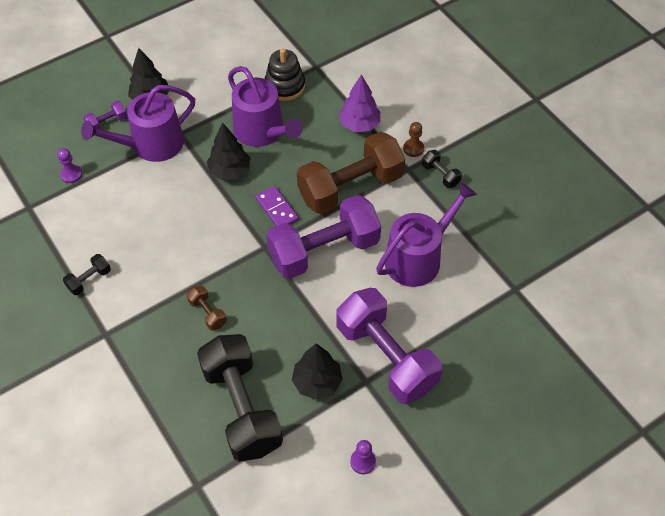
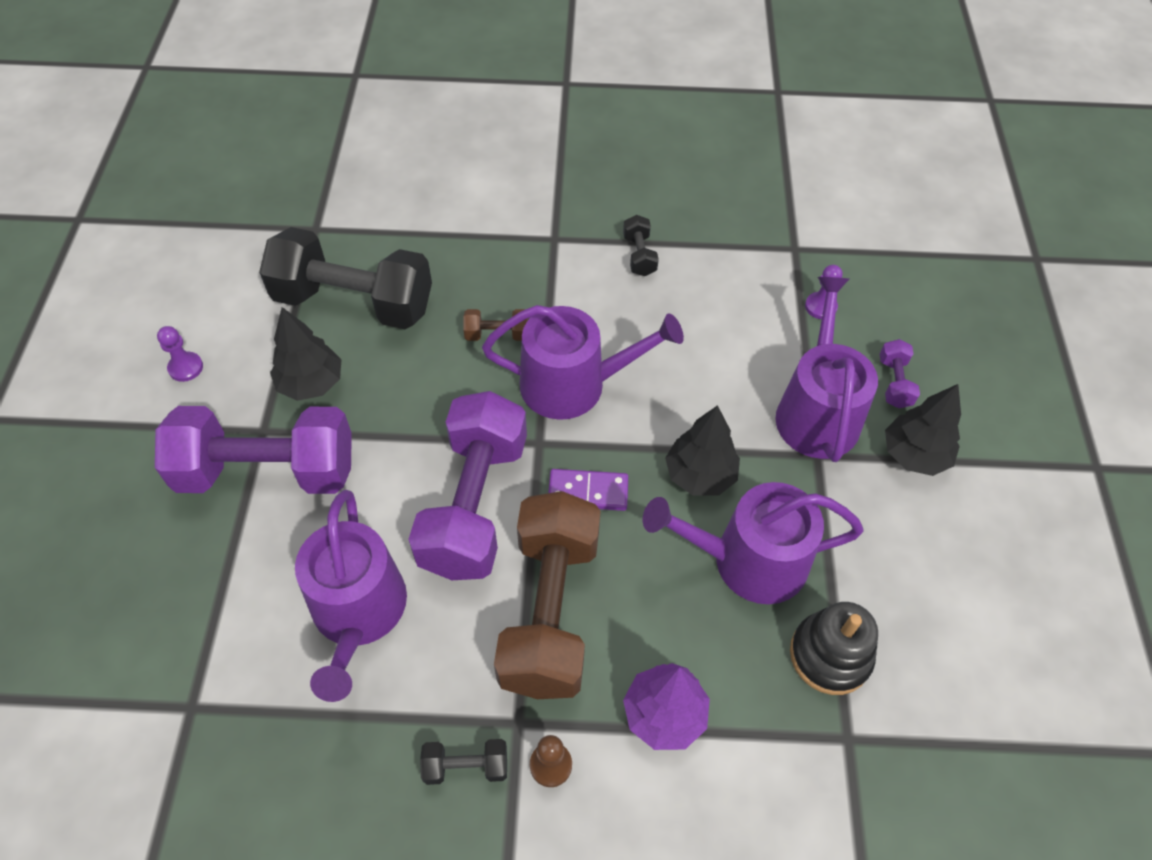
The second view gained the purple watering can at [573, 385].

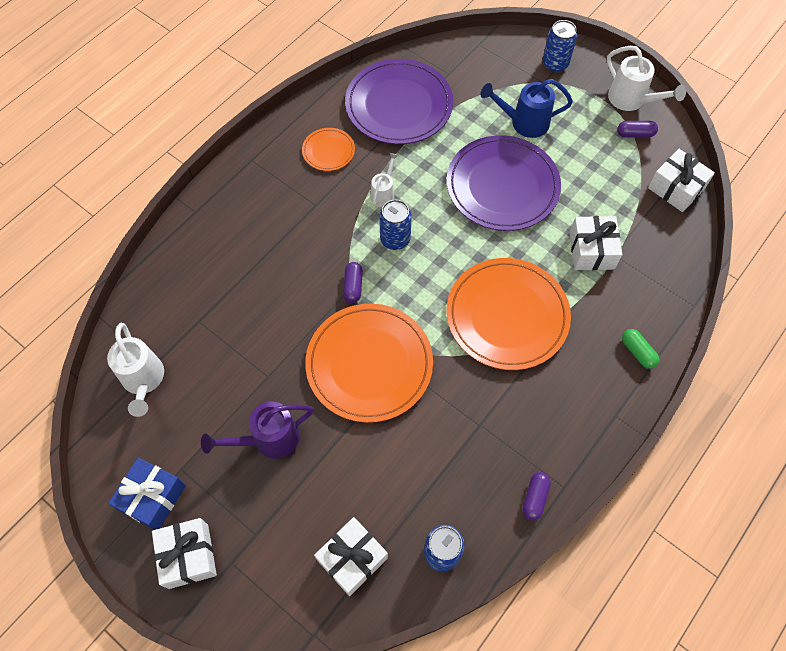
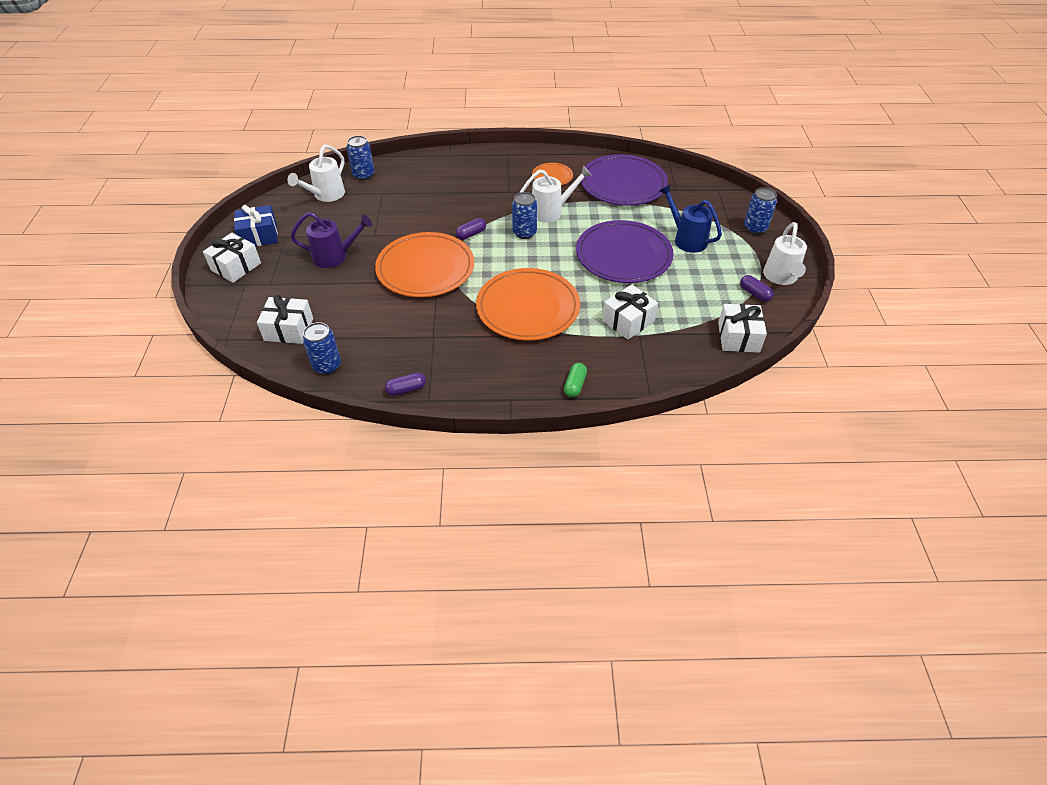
The second view gained the royal blue tin at [363, 175].
The purple watering can at [269, 439] ended up facing another way, 150 degrees clockwise from before.
The size of the snow-white watering can at [384, 193] changed by a factor of 1.65.

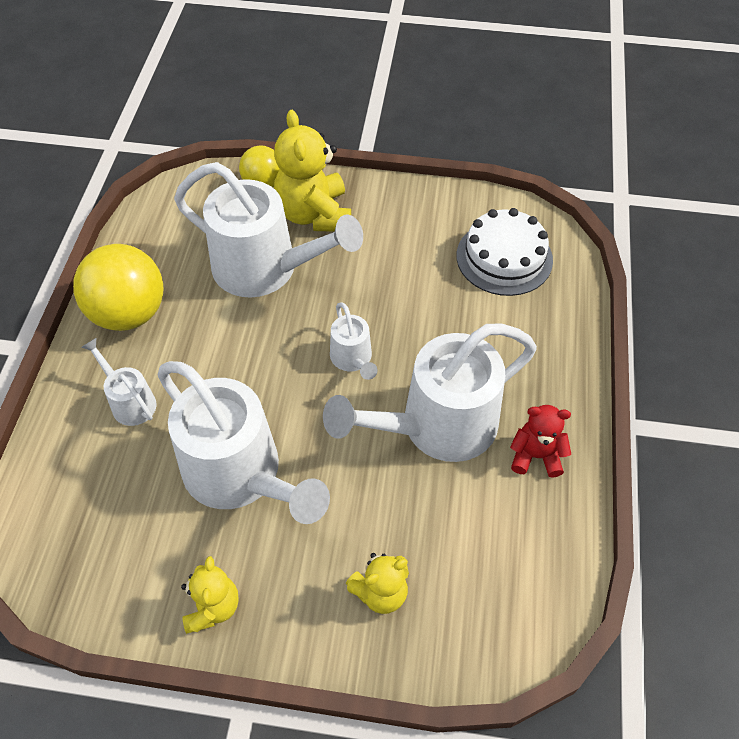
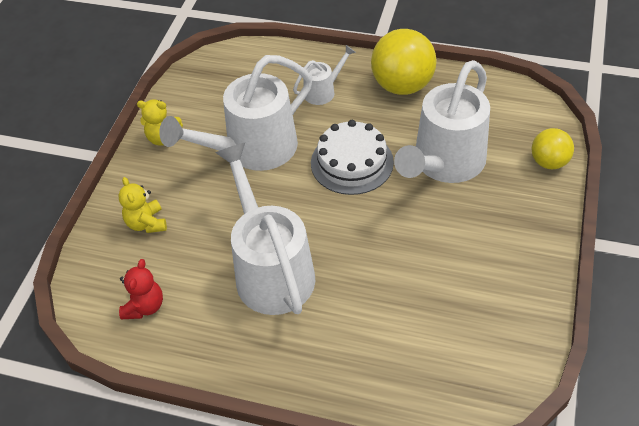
The second view lost the golden teddy at [314, 214].
The second view lost the snow-white watering can at [353, 360].
The snow-white gateau ended up elsewhere, having gone from [504, 258] to [352, 162].
The red teddy ended up elsewhere, having gone from [536, 456] to [144, 306].

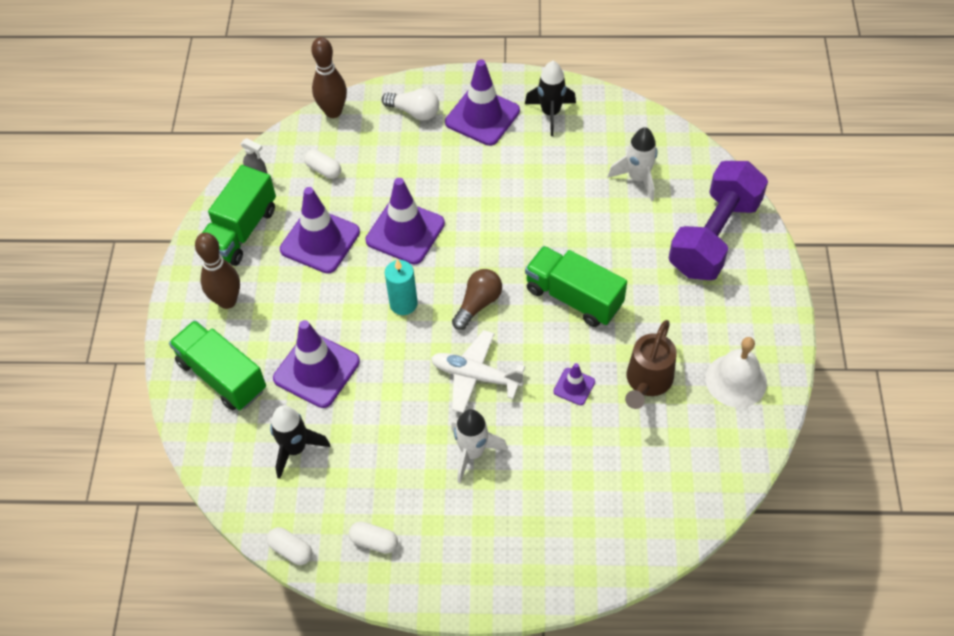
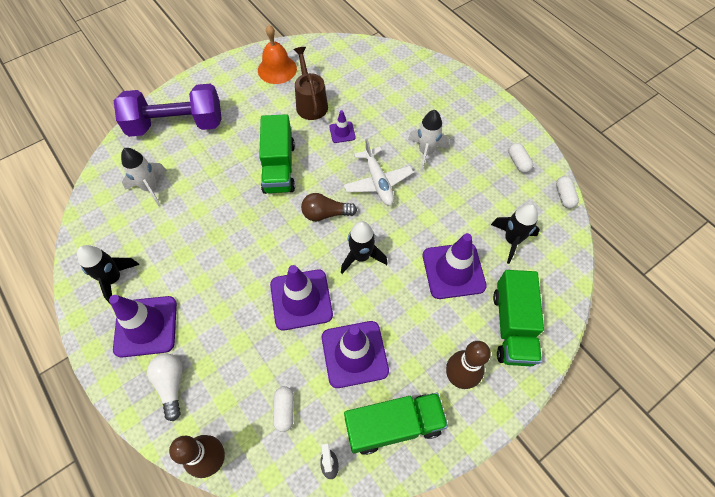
Where the teal pillar candle stood at [403, 304], the jet-black rocket came to stand at [361, 256].
What was the snow-white school bell at [736, 380] turned into the bright orange school bell at [277, 69].
The brown watering can at [647, 382] ended up facing another way, 90 degrees counterclockwise from before.

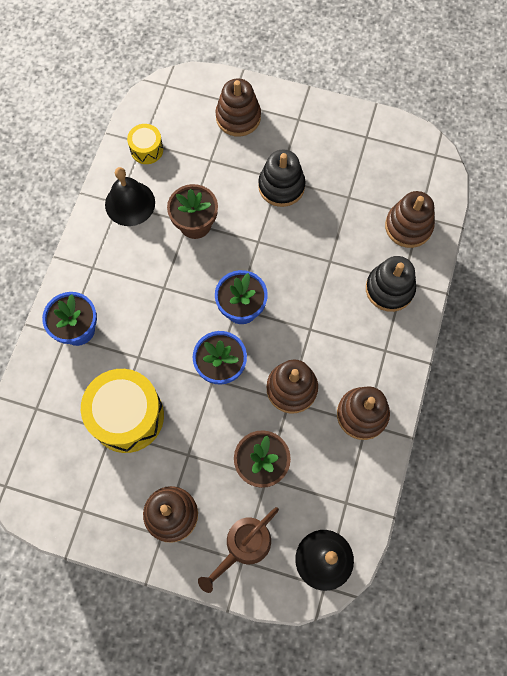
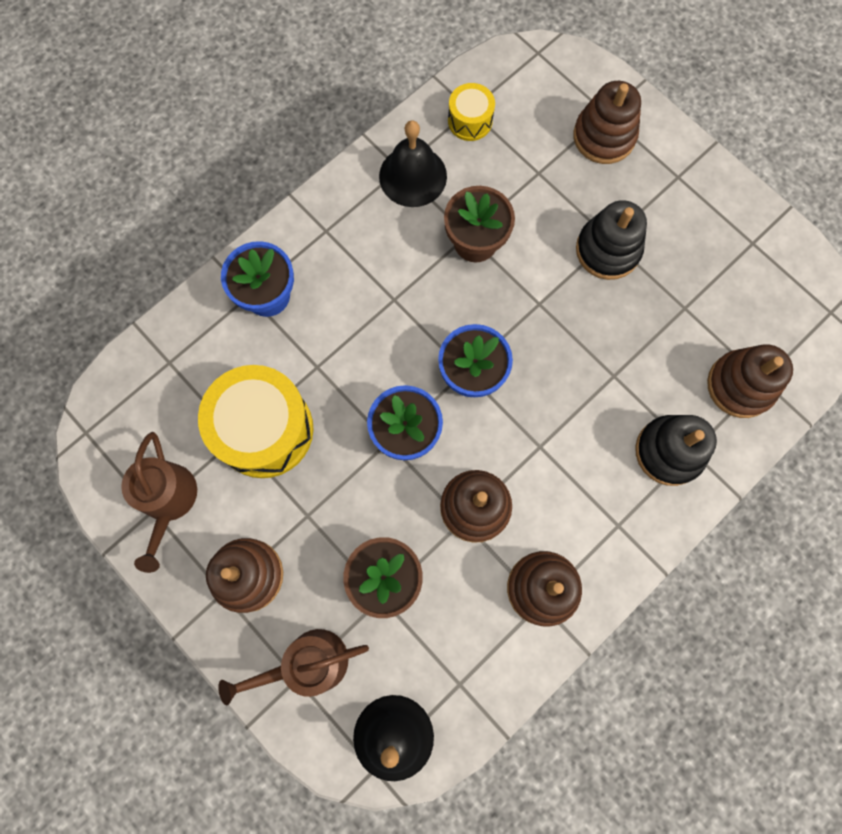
The second view gained the brown watering can at [168, 500].

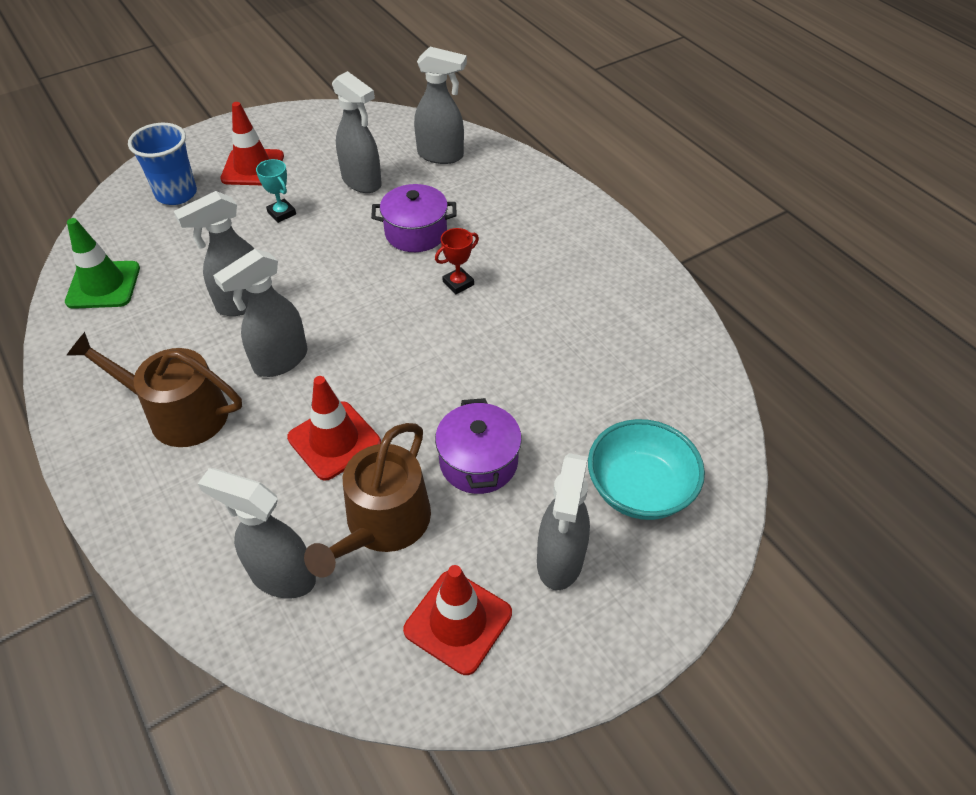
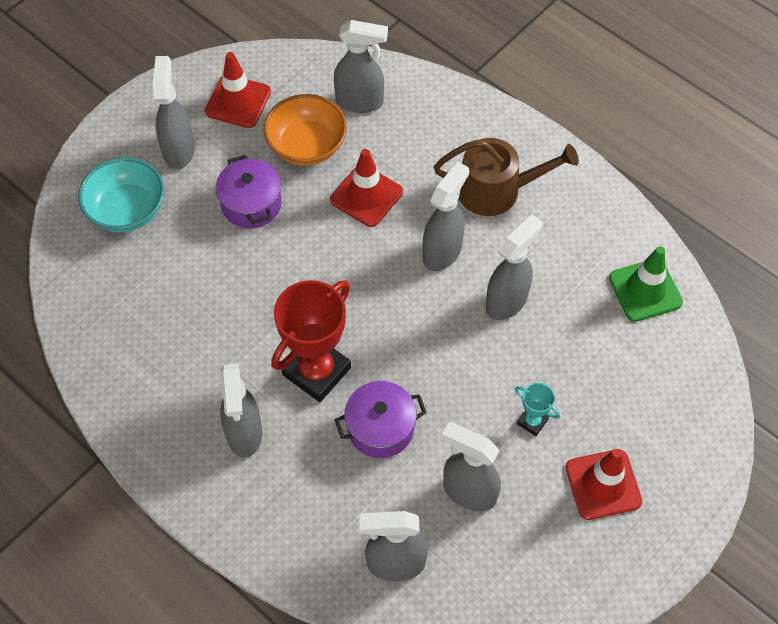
The second view lost the royal blue tumbler at [176, 194].
The second view gained the ash-grey spray bottle at [244, 434].
Where the brown watering can stood at [382, 525], the bright orange bowl came to stand at [307, 146].
The size of the red prize cup at [458, 283] changed by a factor of 2.18.

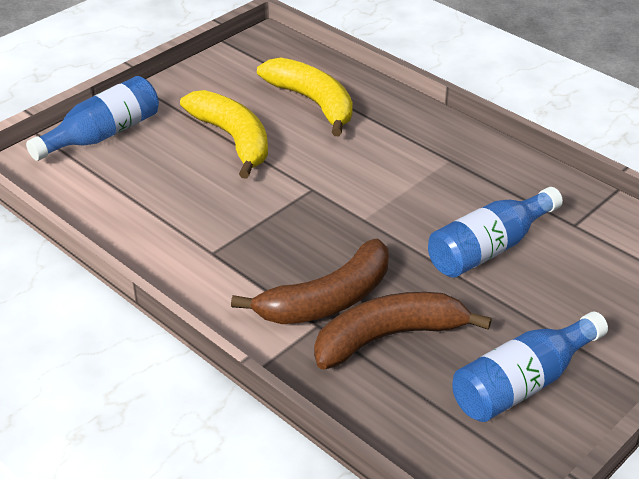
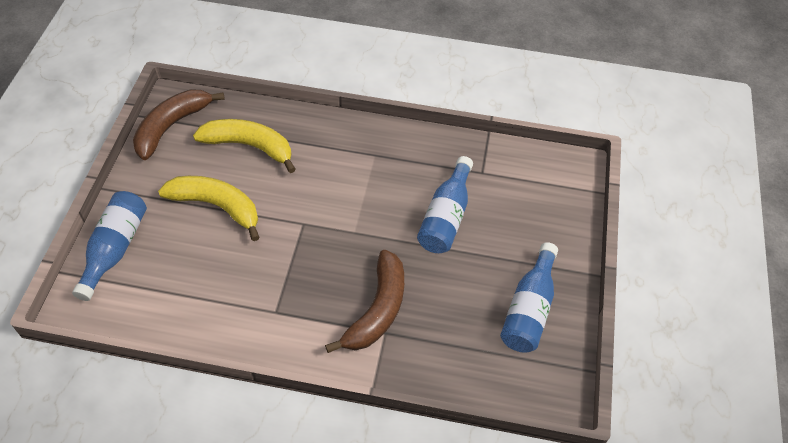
The brown banana ended up elsewhere, having gone from [388, 337] to [171, 126].

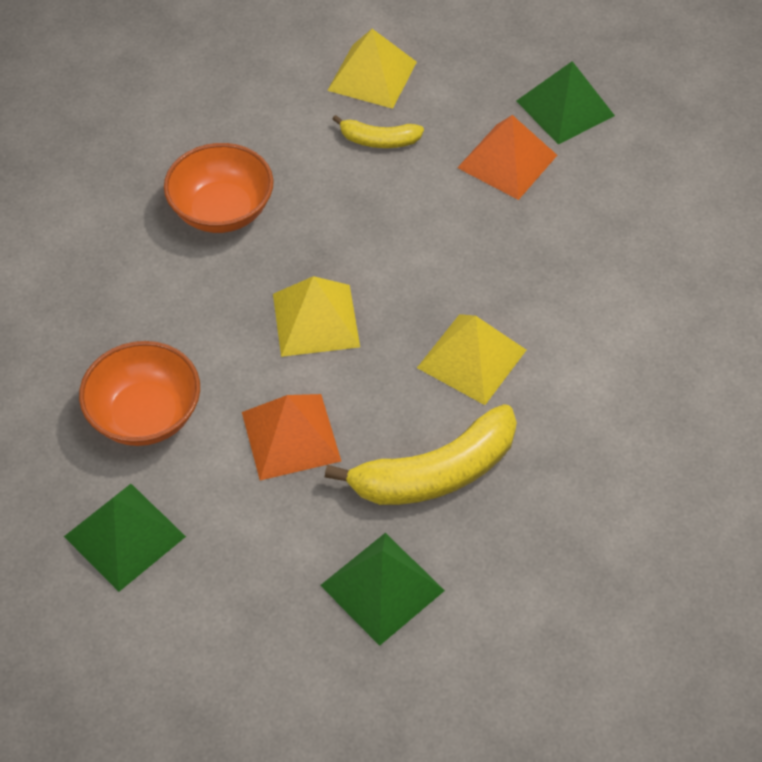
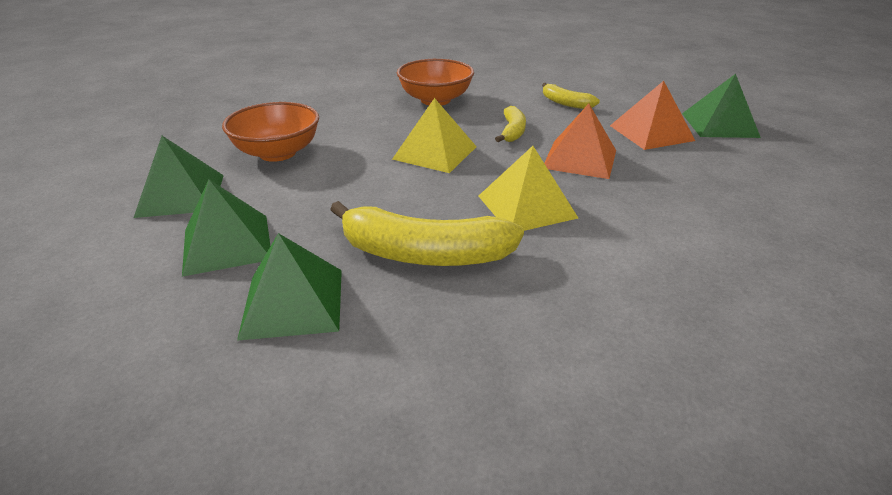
The second view lost the golden pyramid shape at [372, 76].
The second view gained the emerald pyramid shape at [227, 244].
The second view gained the golden banana at [512, 131].
The bright orange pyramid shape ended up elsewhere, having gone from [291, 436] to [579, 159].

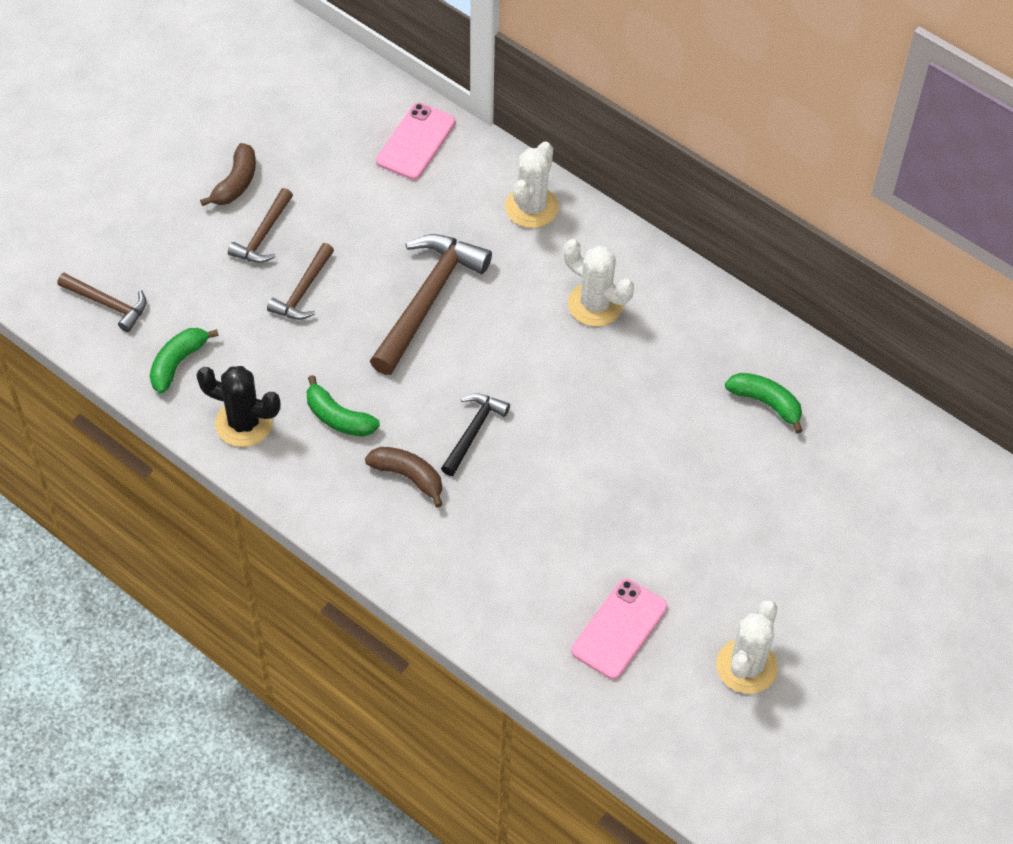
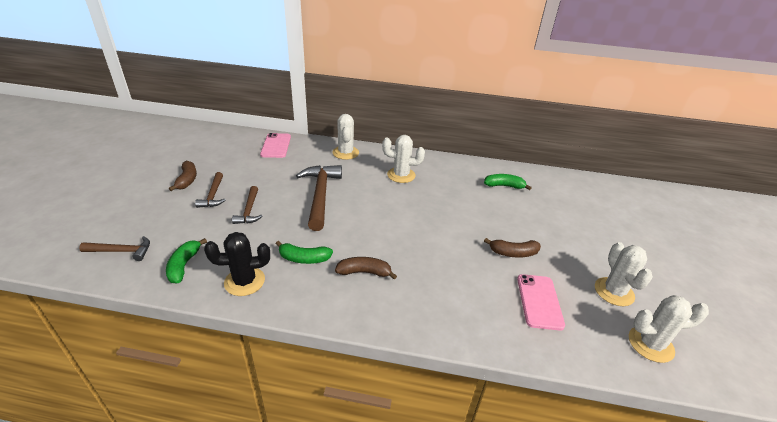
The second view lost the jet-black carpenter's hammer at [473, 432].
The second view gained the brown banana at [513, 253].
The second view gained the snow-white saguaro cactus at [650, 344].

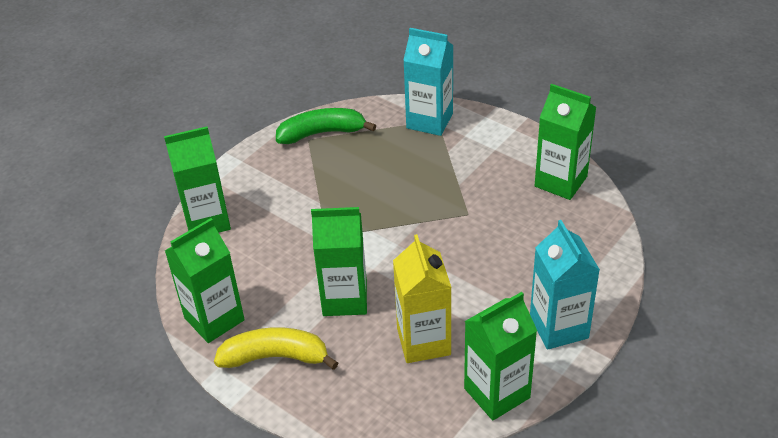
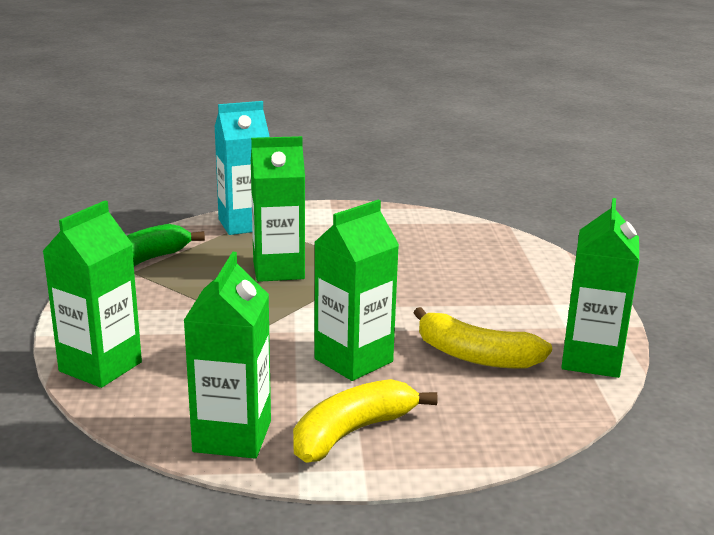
The second view lost the teal carton at [559, 327].
The emerald carton ended up elsewhere, having gone from [560, 181] to [278, 270].
Where the golden carton stood at [423, 341], the golden banana came to stand at [476, 356].

